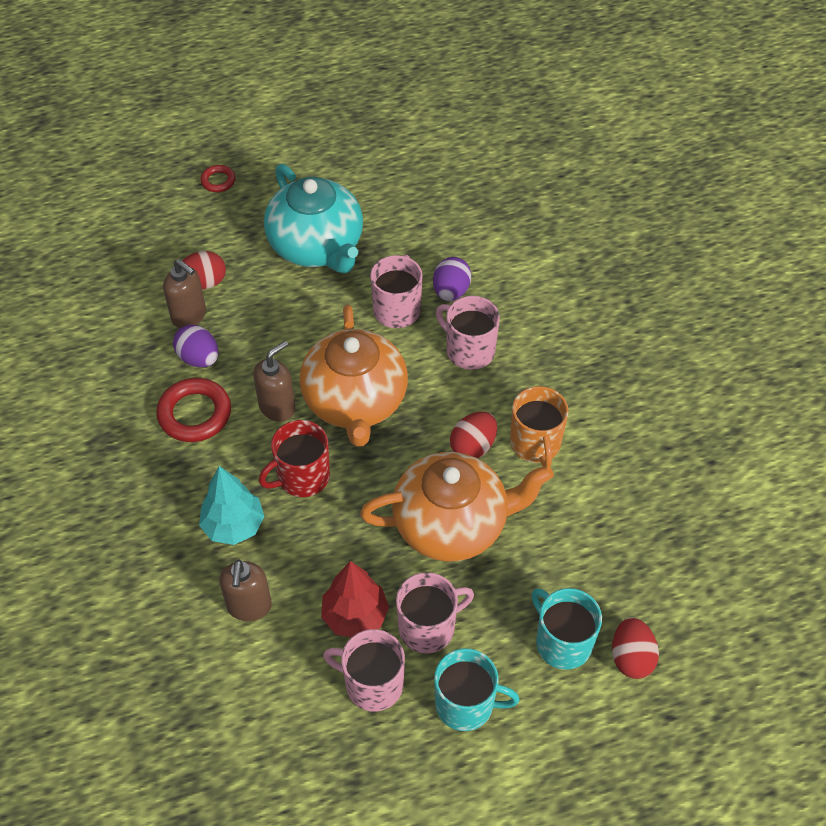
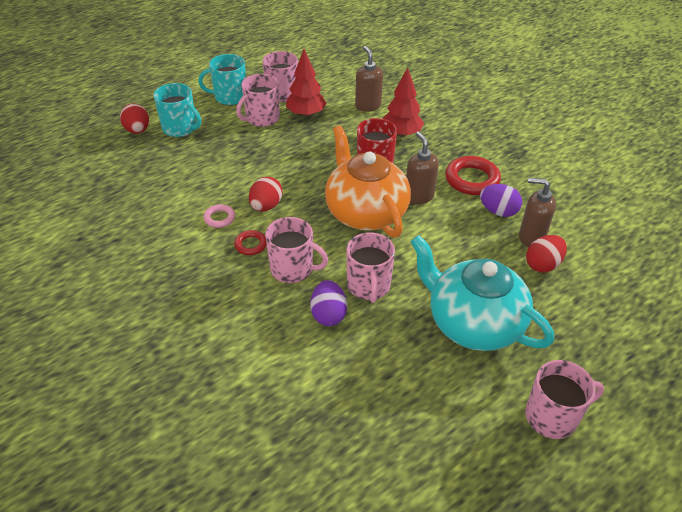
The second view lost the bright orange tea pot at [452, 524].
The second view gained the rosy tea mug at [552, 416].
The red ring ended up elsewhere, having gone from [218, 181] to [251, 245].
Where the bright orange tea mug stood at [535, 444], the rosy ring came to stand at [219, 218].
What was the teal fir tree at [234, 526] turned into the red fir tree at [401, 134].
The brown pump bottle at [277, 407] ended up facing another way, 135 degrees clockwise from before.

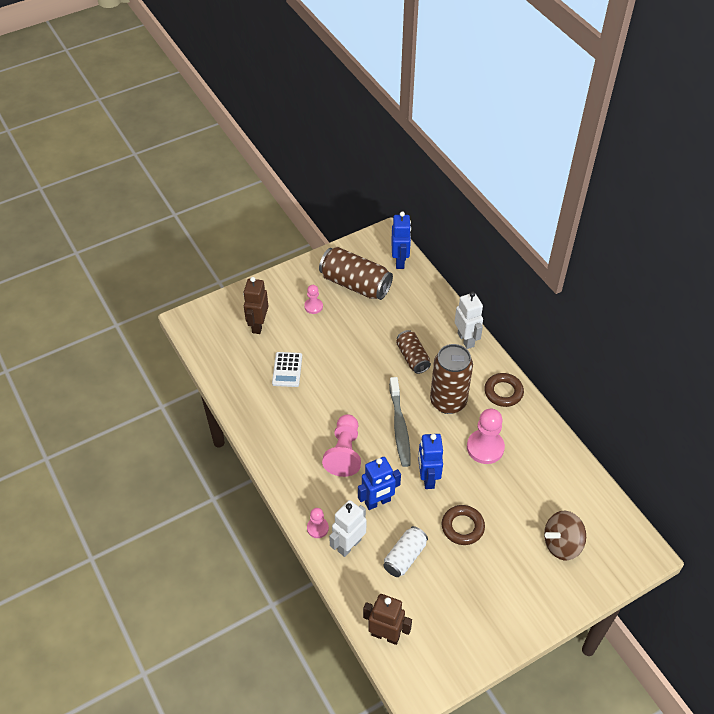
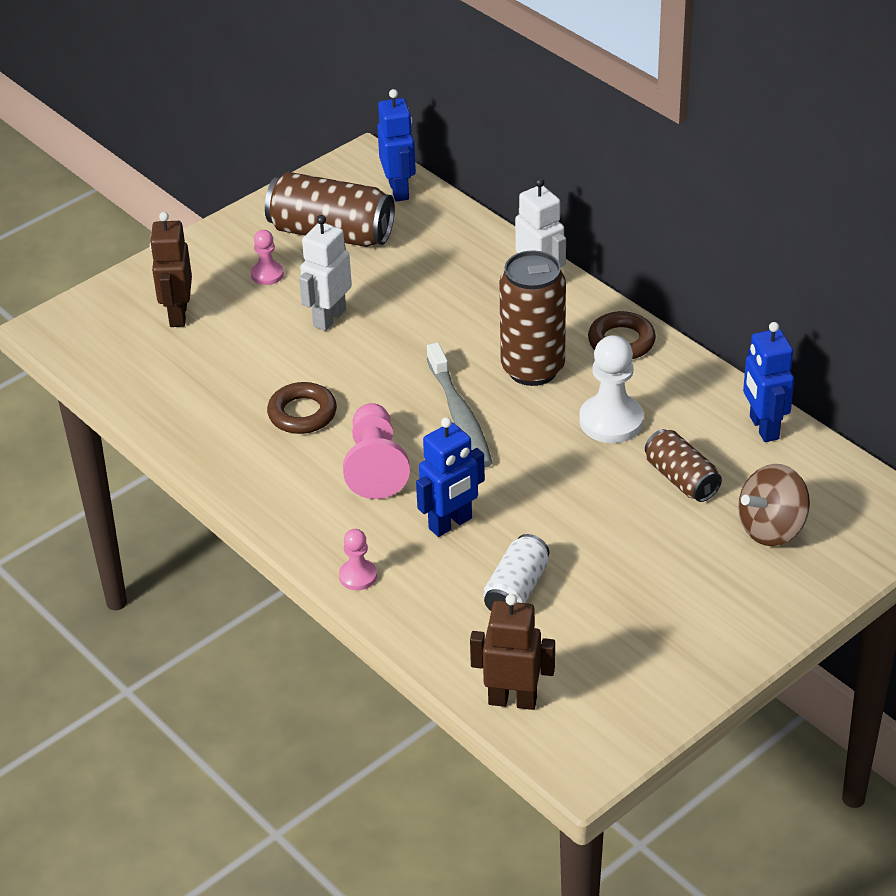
The second view lost the snow-white adding machine at [287, 370].
The snow-white toy robot ended up elsewhere, having gone from [349, 545] to [329, 318].
The brown tin ended up elsewhere, having gone from [412, 358] to [681, 479].
The royal blue toy robot ended up elsewhere, having gone from [428, 478] to [763, 428].
The brown ring ended up elsewhere, having gone from [462, 527] to [302, 413].
What was the rosy chess pawn at [485, 447] turned into the snow-white chess pawn at [611, 421].

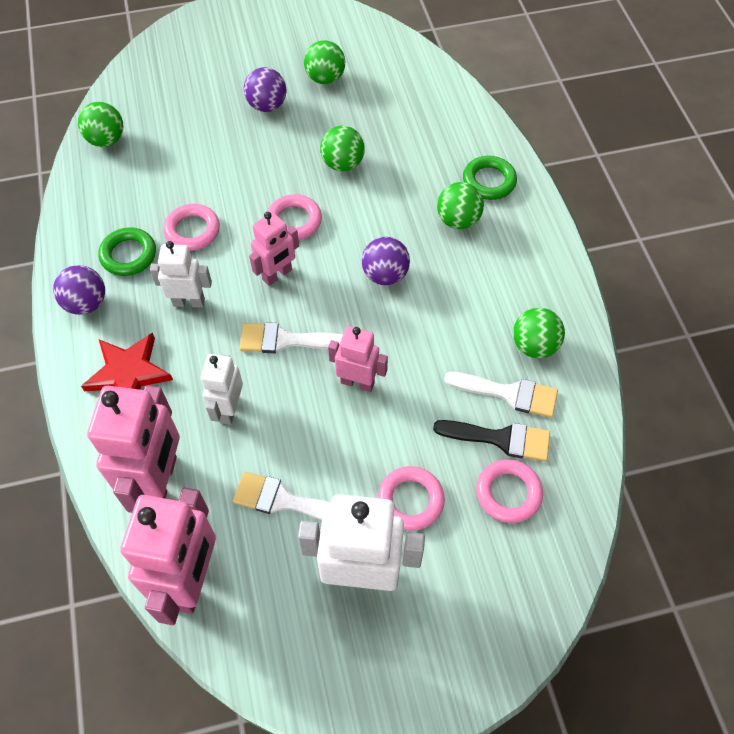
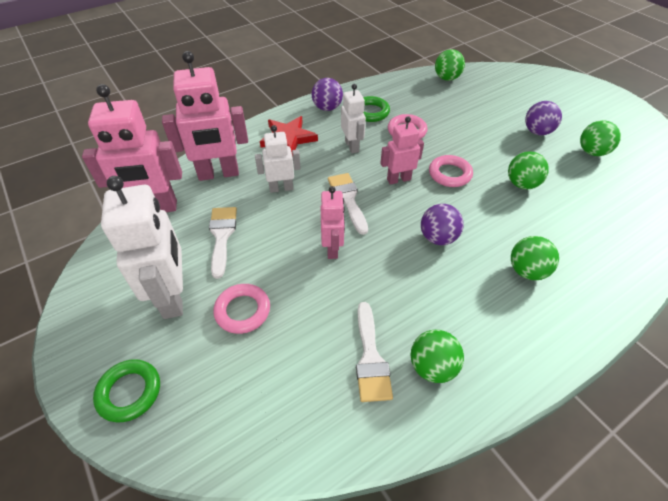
The second view lost the jet-black paint brush at [500, 439].
The second view lost the rosy ring at [508, 493].
The emerald ring ended up elsewhere, having gone from [489, 181] to [129, 392].
The rosy toy robot at [277, 275] ended up facing another way, 135 degrees clockwise from before.

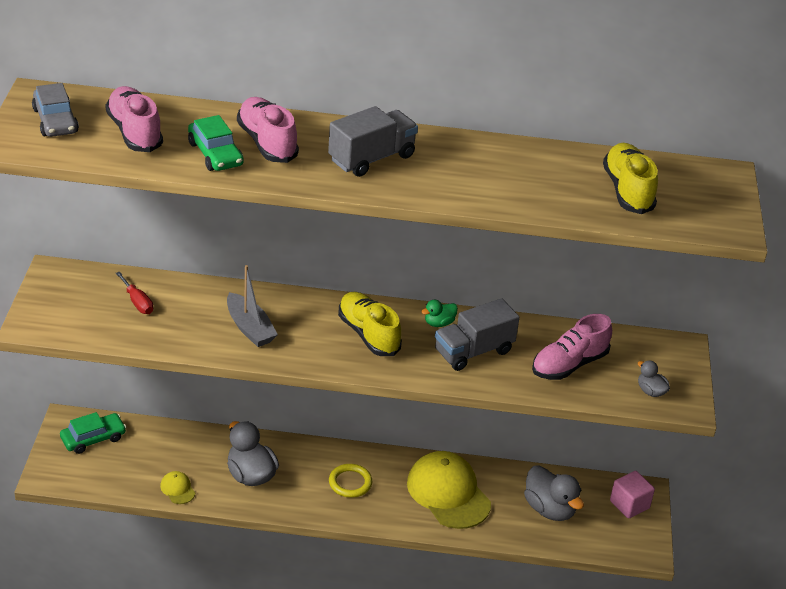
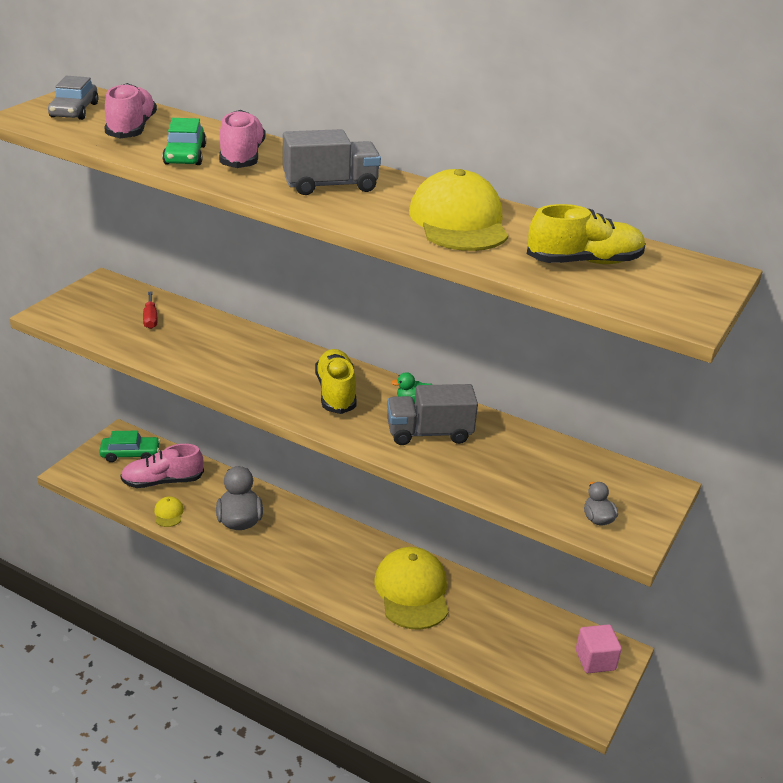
The second view lost the ash-grey boat at [249, 328].
The second view lost the golden ring at [350, 483].
The second view lost the ash-grey rubber duck at [549, 509].
The second view gained the golden baseball cap at [459, 221].
The rosy lace-up shoe ended up elsewhere, having gone from [569, 365] to [162, 481].
The golden lace-up shoe at [627, 191] ended up facing another way, 60 degrees clockwise from before.

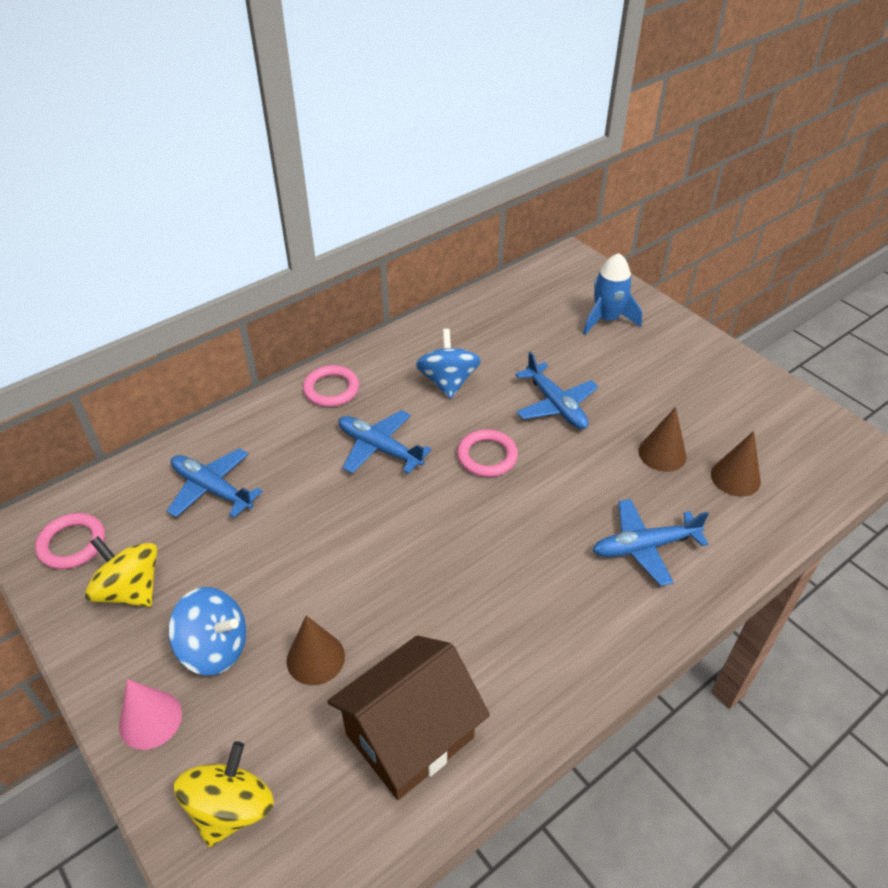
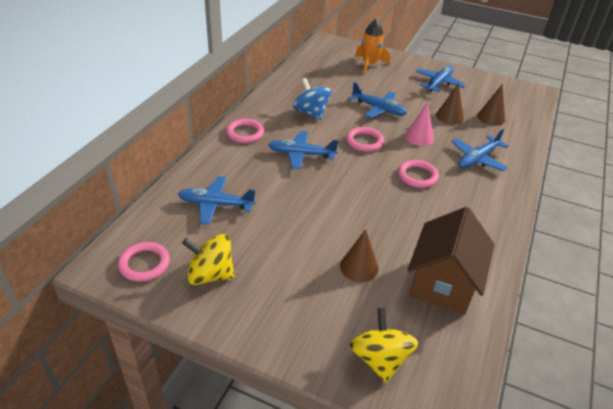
The second view lost the royal blue whirligig at [215, 648].
The second view gained the rosy ring at [417, 176].
The second view gained the royal blue plane at [438, 83].
The rosy solid cone ended up elsewhere, having gone from [150, 719] to [419, 137].
What was the royal blue rocket at [607, 319] turned into the bright orange rocket at [369, 64].

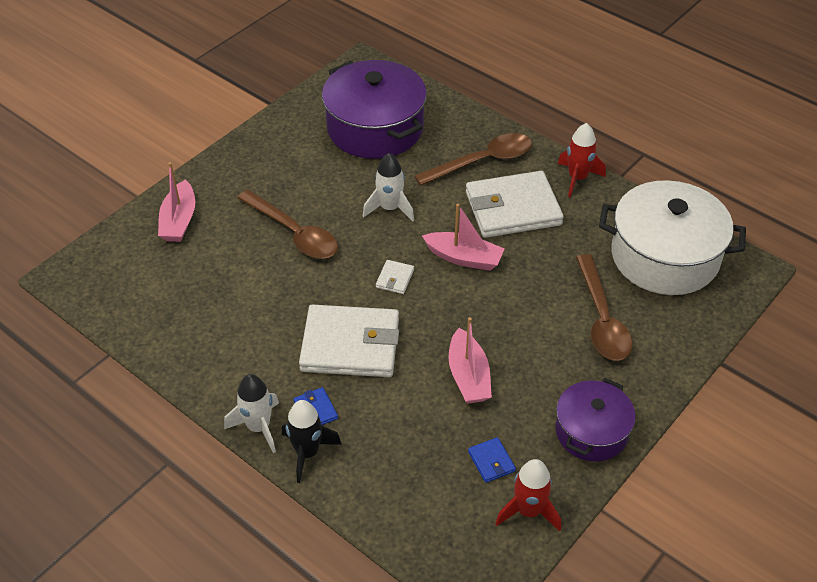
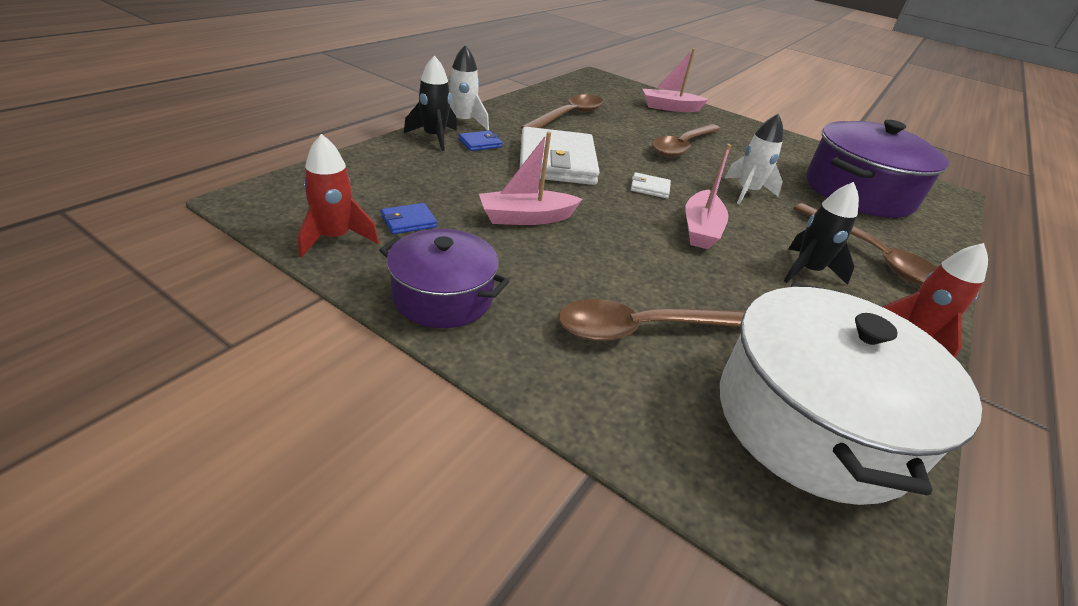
The second view gained the brown teaspoon at [569, 116].
Where the snow-white card wallet stood at [513, 208], the jet-black rocket came to stand at [807, 271].

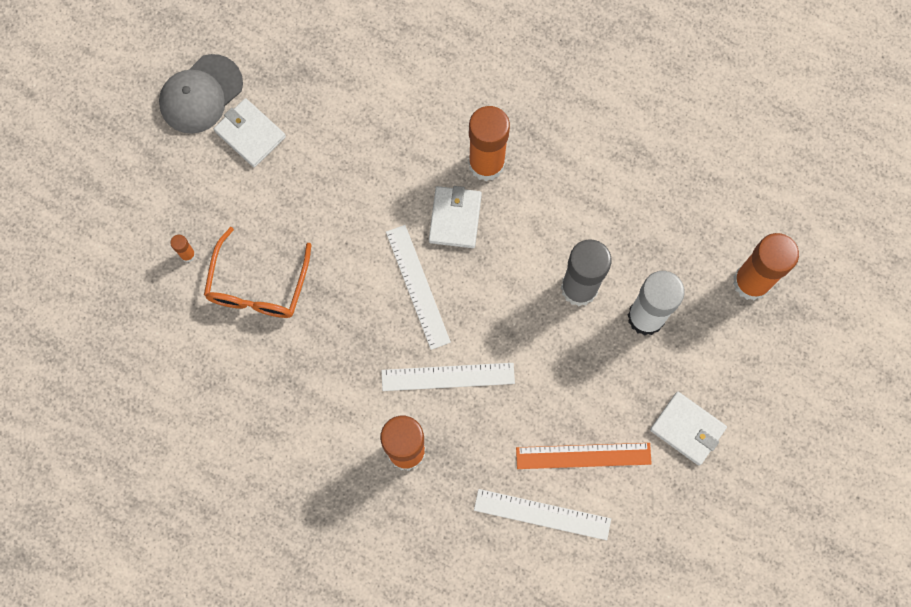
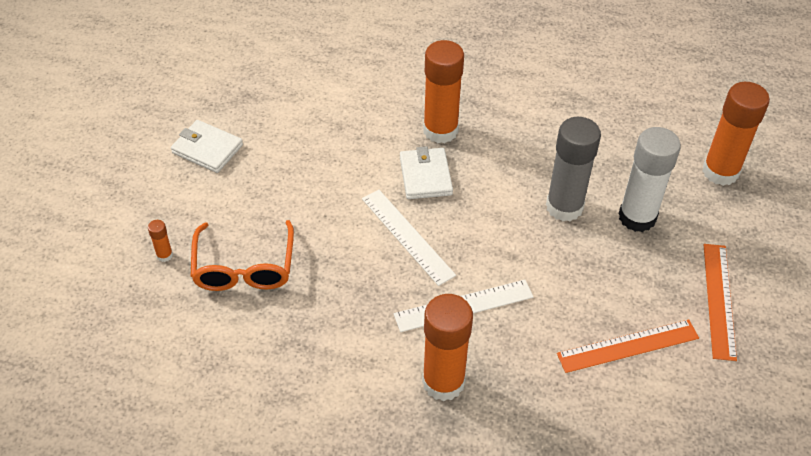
The second view lost the ash-grey baseball cap at [201, 94].
The second view lost the snow-white measuring stick at [542, 514].
Where the snow-white card wallet stood at [687, 429], the bright orange measuring stick came to stand at [719, 300].

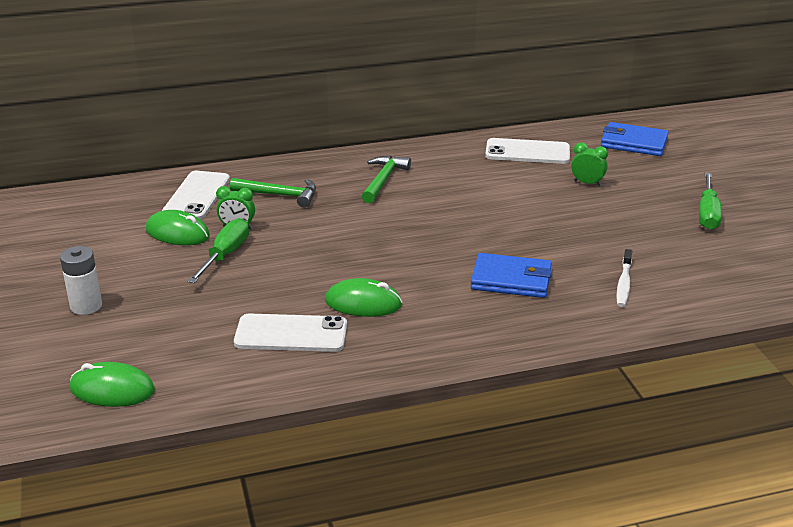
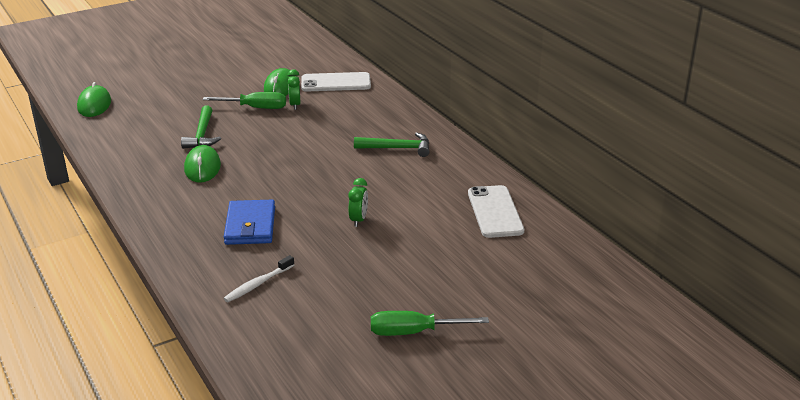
The second view lost the snow-white power cell at [86, 306].
The second view lost the snow-white mobile phone at [291, 334].
The second view lost the royal blue card wallet at [633, 143].
The emerald carpenter's hammer ended up elsewhere, having gone from [280, 195] to [202, 134].
The emerald clock ended up elsewhere, having gone from [587, 183] to [358, 220].
The snow-white toothbrush at [624, 284] ended up facing another way, 45 degrees counterclockwise from before.

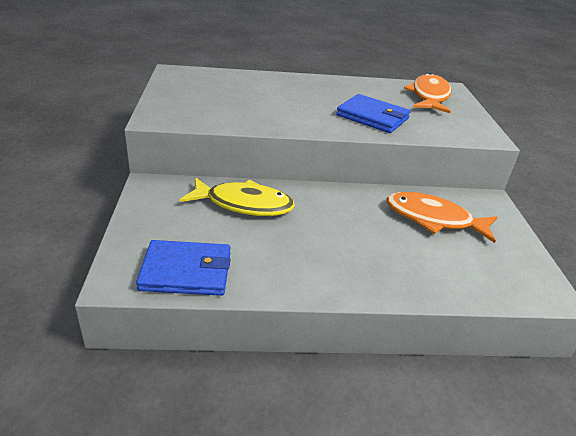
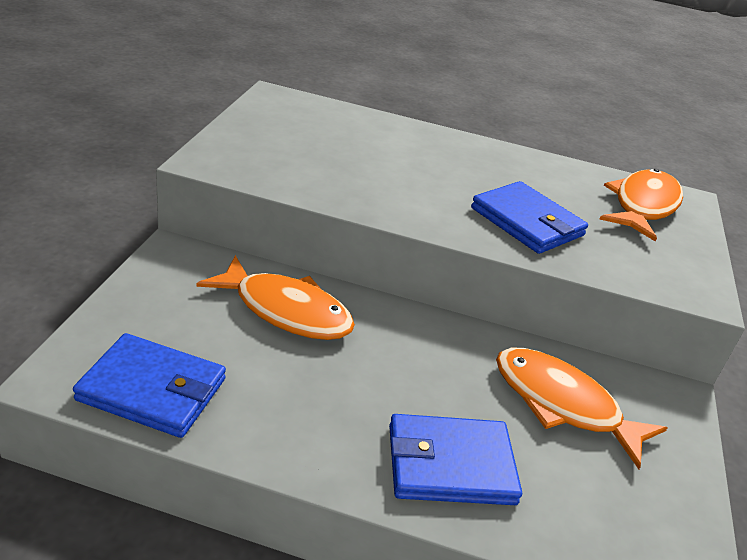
The second view gained the royal blue card wallet at [450, 464].
What was the golden fish at [244, 204] turned into the bright orange fish at [286, 311].

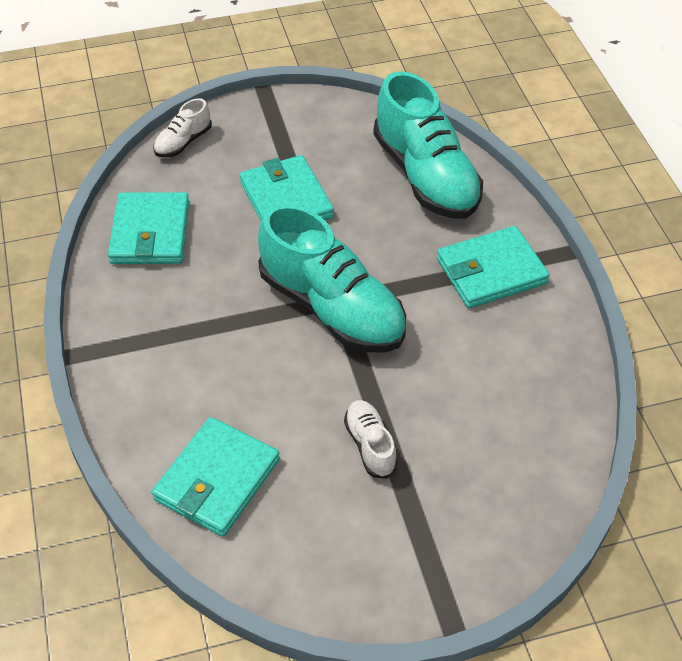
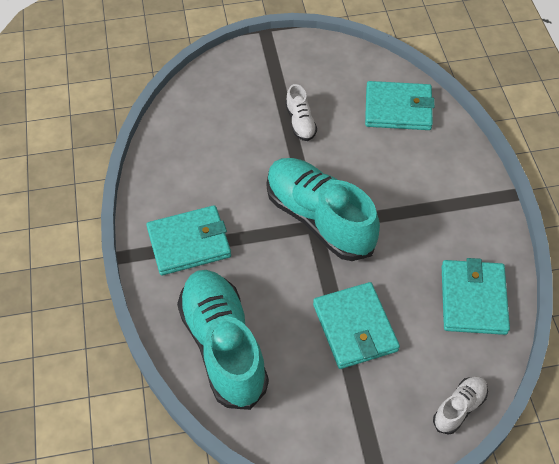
The teal card wallet at [217, 479] ended up facing another way, 60 degrees clockwise from before.

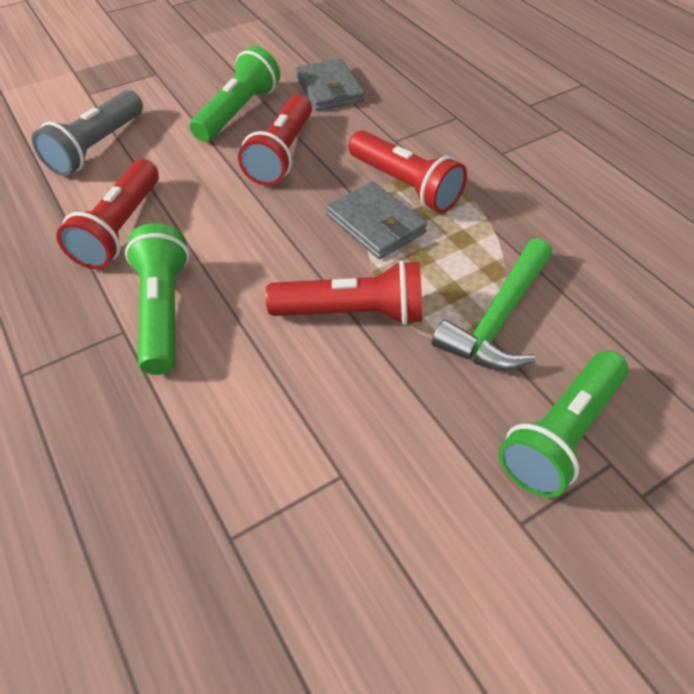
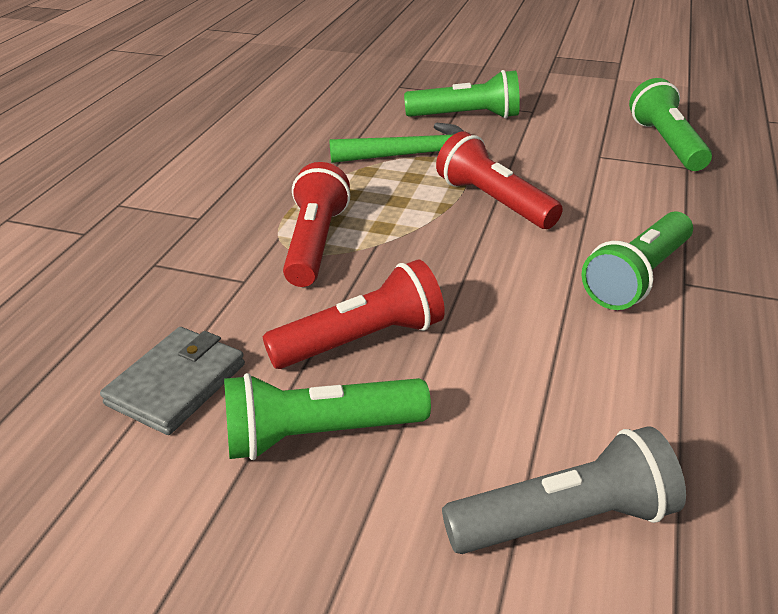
The second view lost the red flashlight at [120, 229].
The second view lost the ash-grey card wallet at [376, 224].
The second view gained the emerald flashlight at [666, 143].

